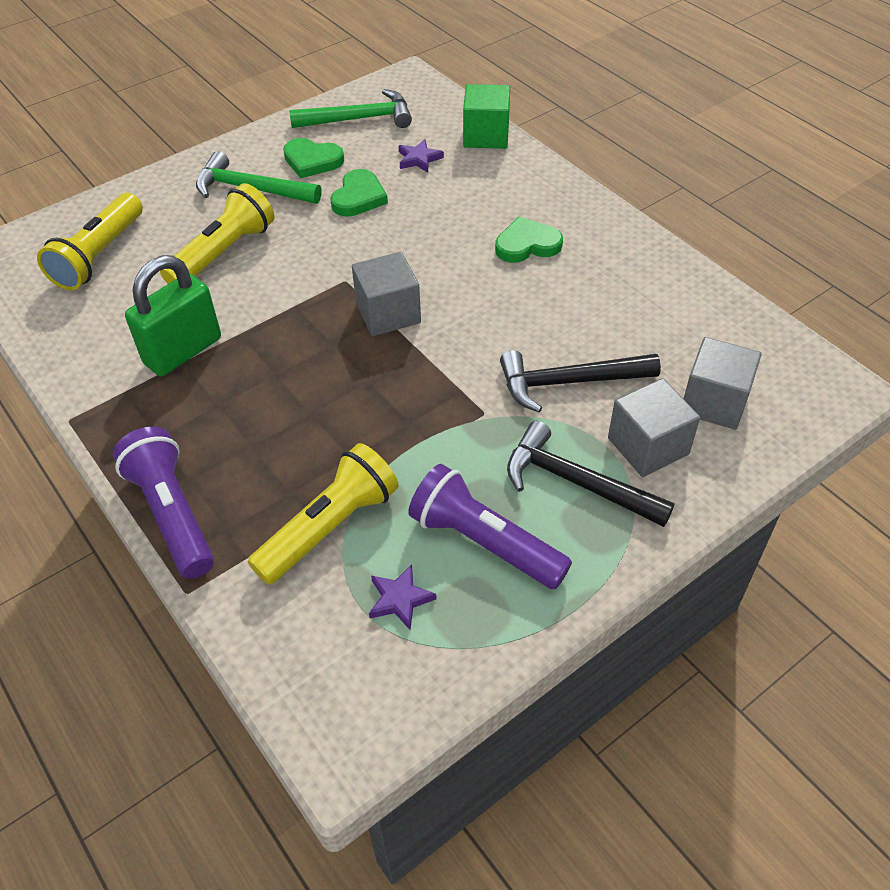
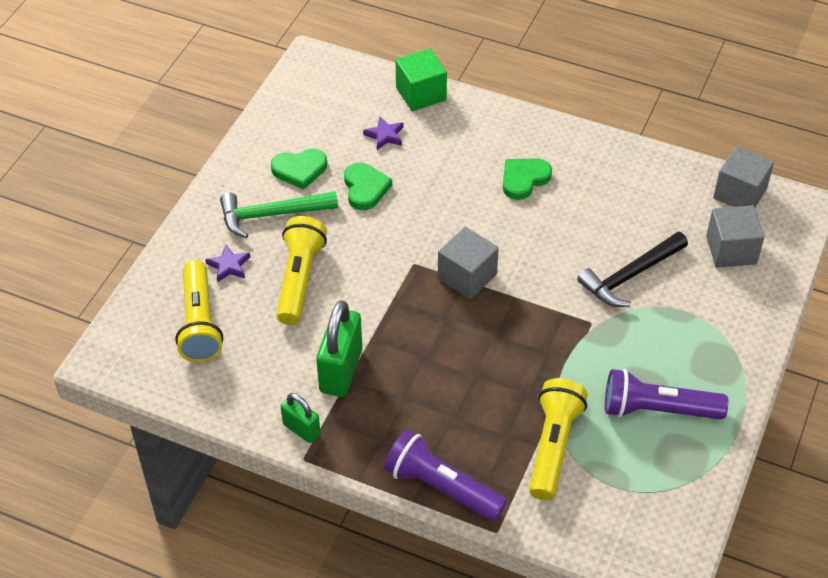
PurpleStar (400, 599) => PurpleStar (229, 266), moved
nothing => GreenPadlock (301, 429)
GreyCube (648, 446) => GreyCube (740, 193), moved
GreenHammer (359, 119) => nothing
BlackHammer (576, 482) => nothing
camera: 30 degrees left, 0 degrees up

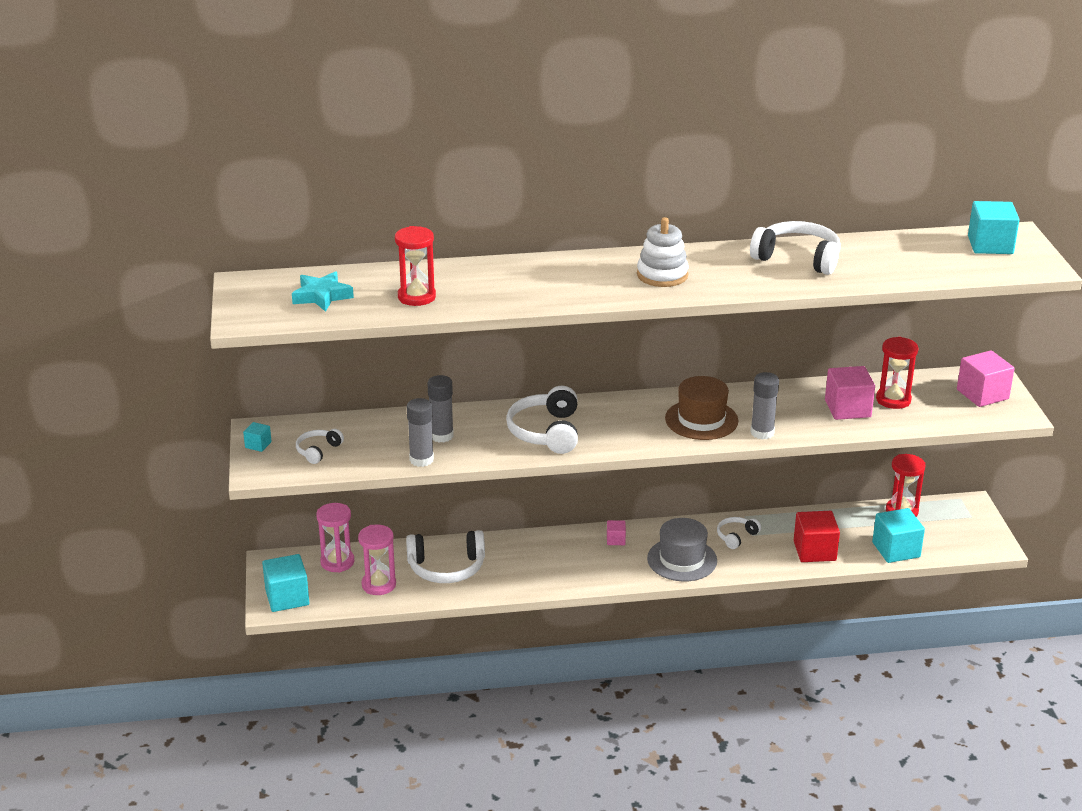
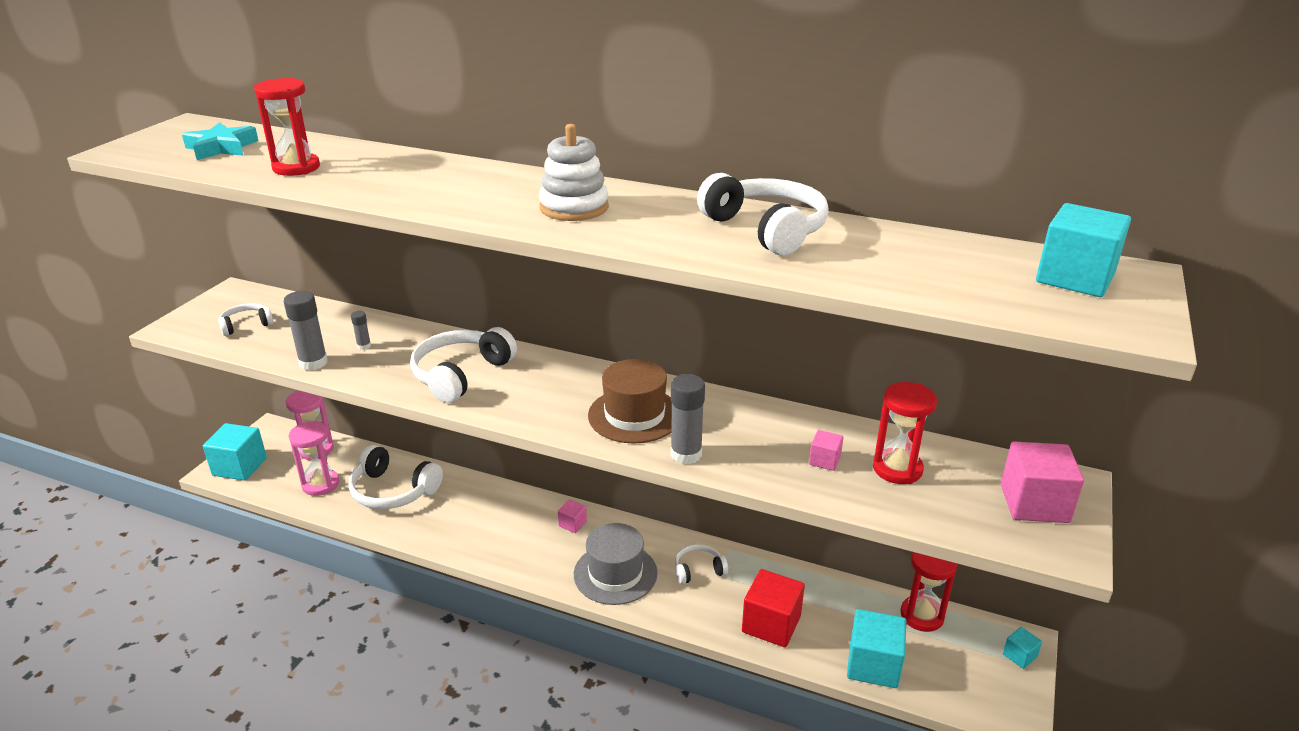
GreyGlueStick (441, 436) => GreyGlueStick (364, 346), x0.51
PinkCube (847, 409) => PinkCube (824, 460), x0.50
TurquoiseCube (258, 445) => TurquoiseCube (1019, 656), moved
camera: 30 degrees right, 0 degrees up

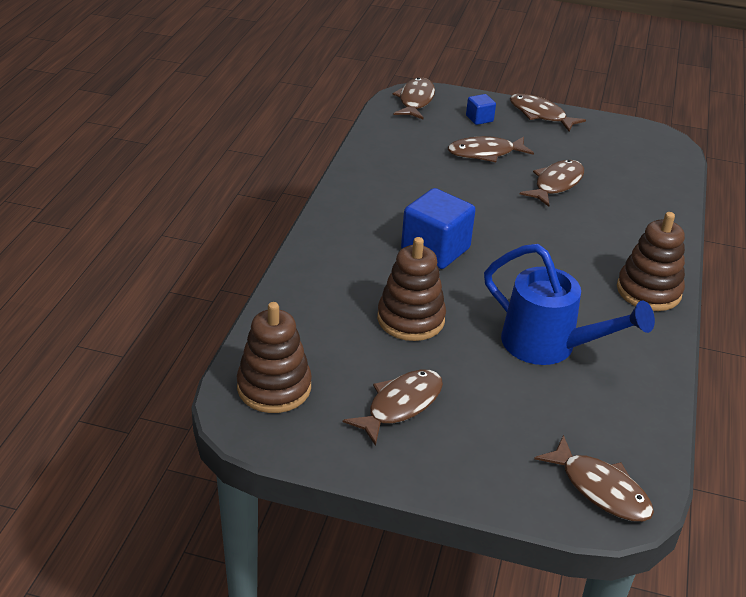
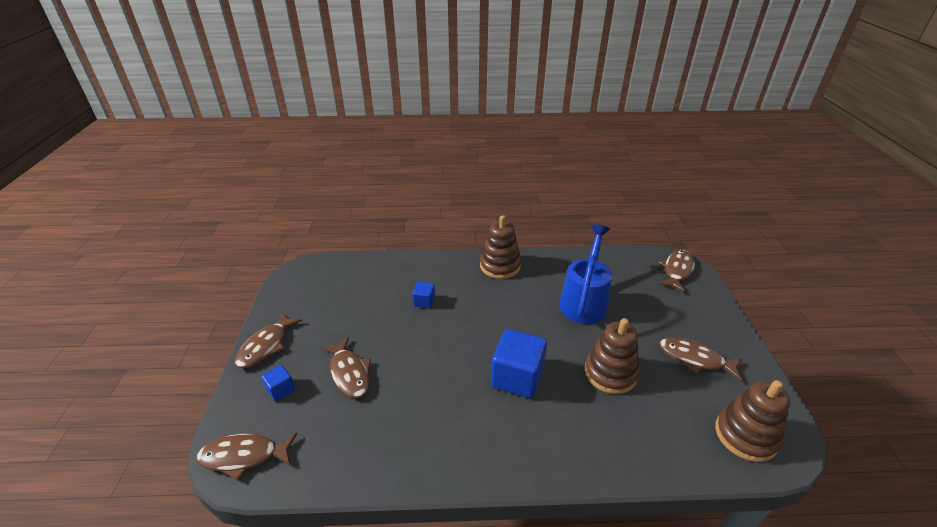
nothing => BlueCube (424, 301)
BrownFish (556, 184) => nothing
camera: 105 degrees left, 0 degrees up

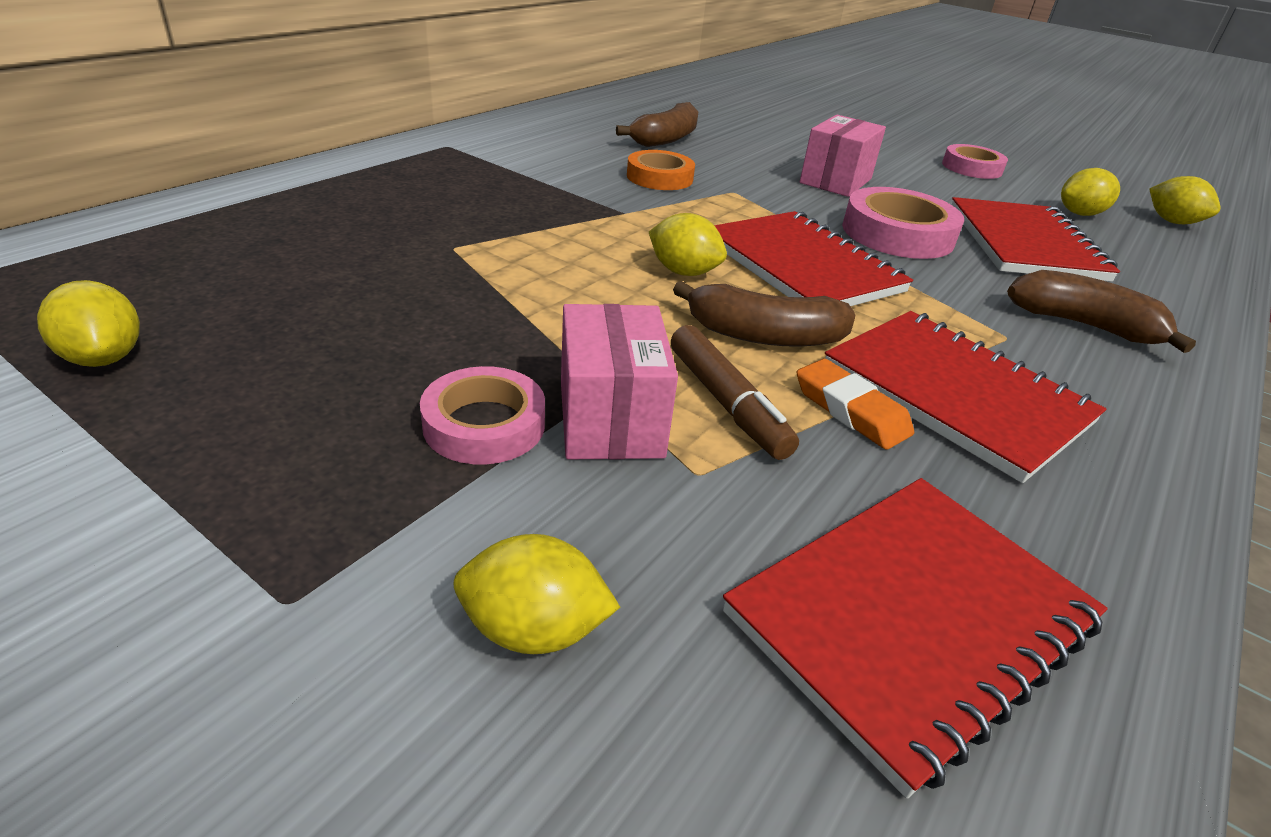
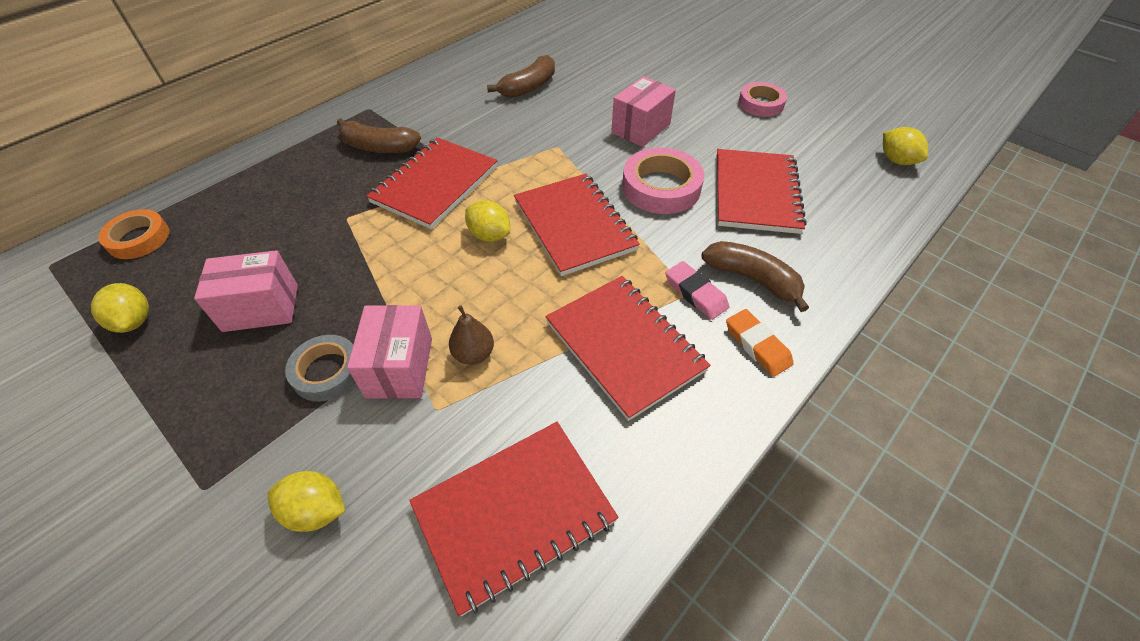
OrangeTape (659, 177) => OrangeTape (138, 238), moved
nothing => PinkBox (261, 308)
PinkTape (484, 424) => GreyTape (327, 371)
BrownBanana (764, 336) => BrownBanana (379, 147), moved
nothing => RedNotebook (435, 184)
BrownMarker (727, 403) => BrownPear (474, 354)
nothing => PinkEraser (695, 293)
OrangeEraser (851, 410) => OrangeEraser (757, 345), moved
YellowLemon (1080, 214) => nothing
camera: 10 degrees right, 15 degrees up

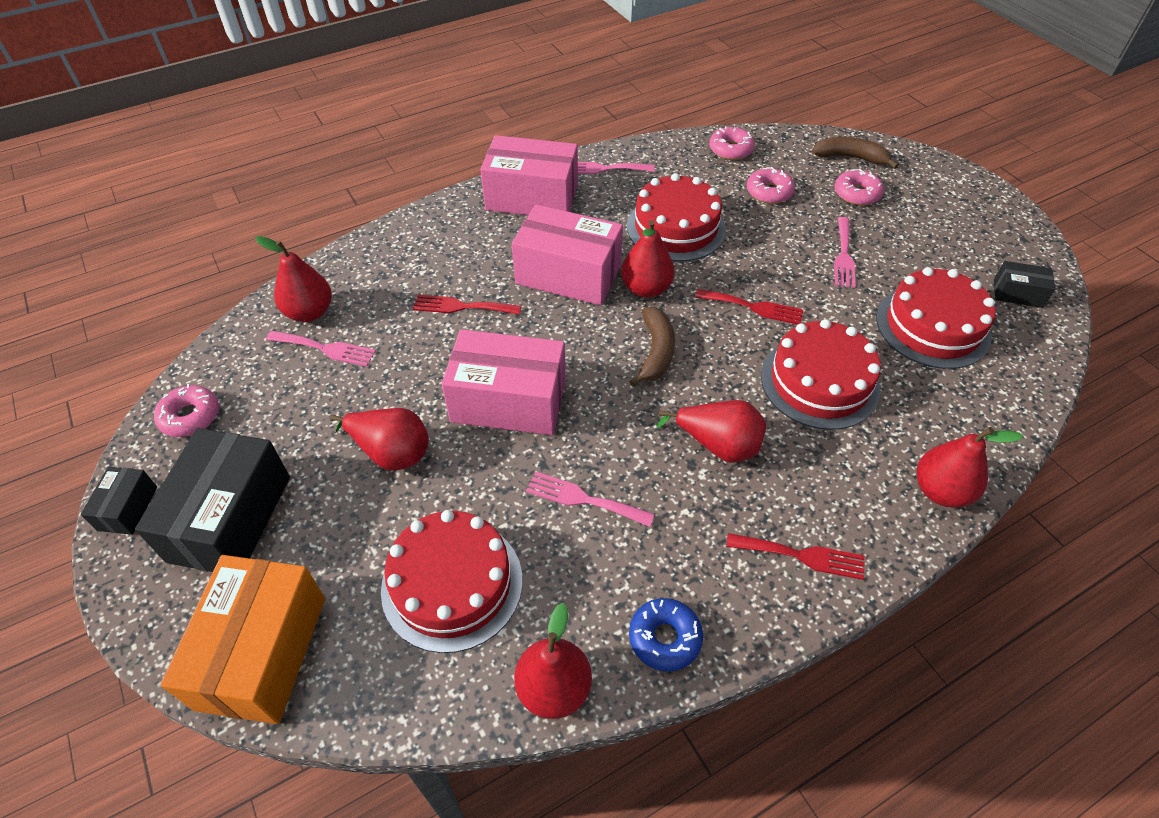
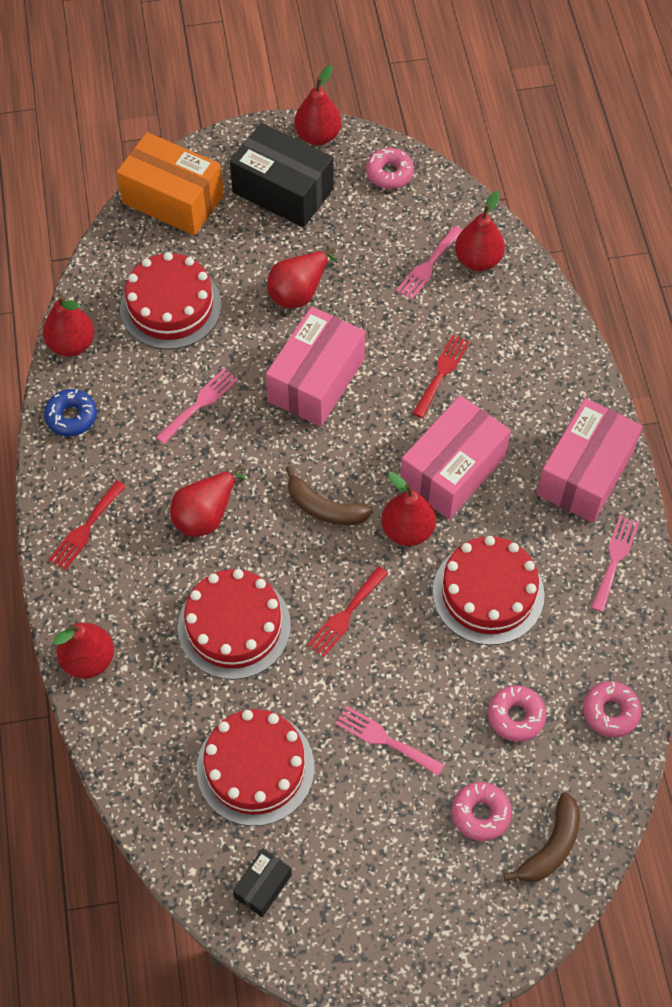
BlackBox (127, 508) => RedPear (318, 136)
camera: 110 degrees right, 10 degrees up

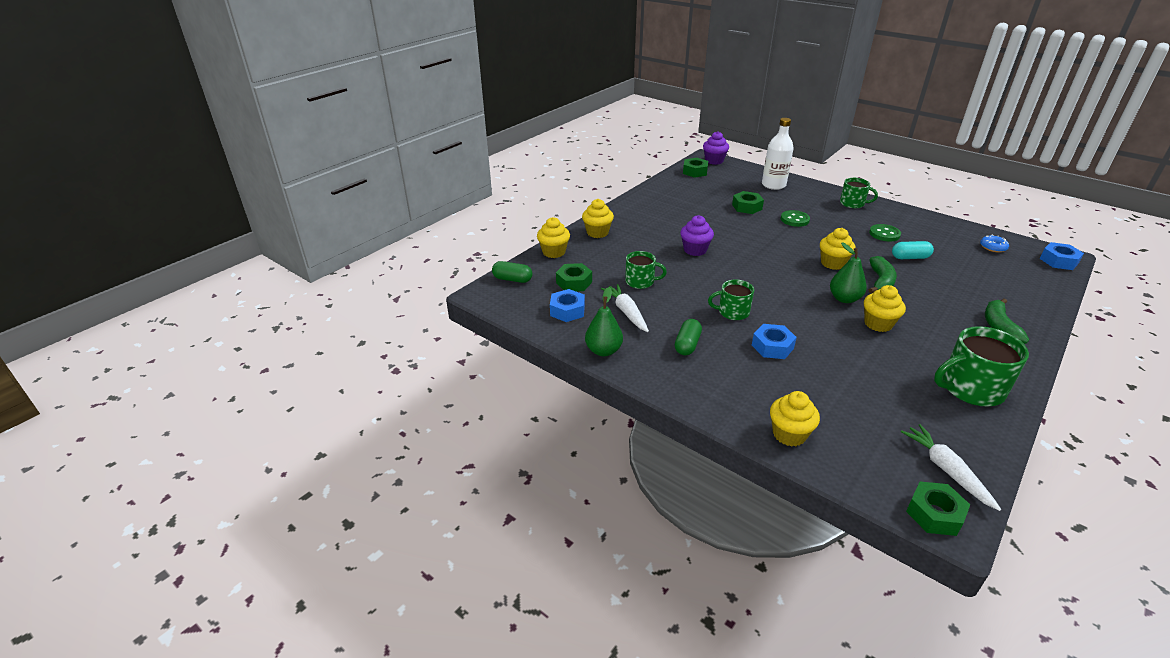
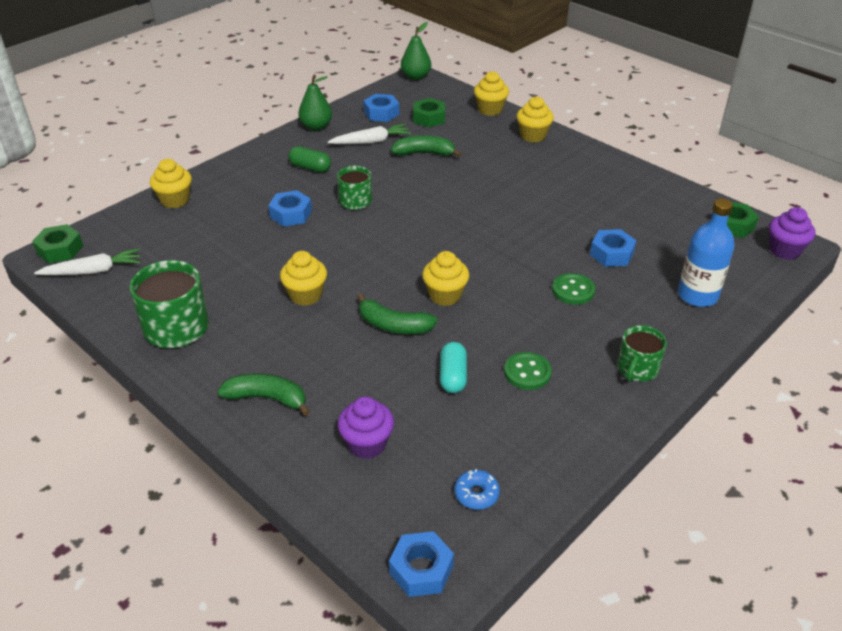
PurpleCupcake (695, 250) => PurpleCupcake (367, 444), moved
GreenMug (640, 282) => GreenBanana (424, 153)
GreenPear (844, 299) => GreenPear (416, 77), moved
GreenNut (747, 207) => BlueNut (611, 254)
WhiteBottle (773, 185) => BlueBottle (697, 295)
GreenCapsule (512, 279) => nothing
camera: 95 degrees right, 5 degrees up

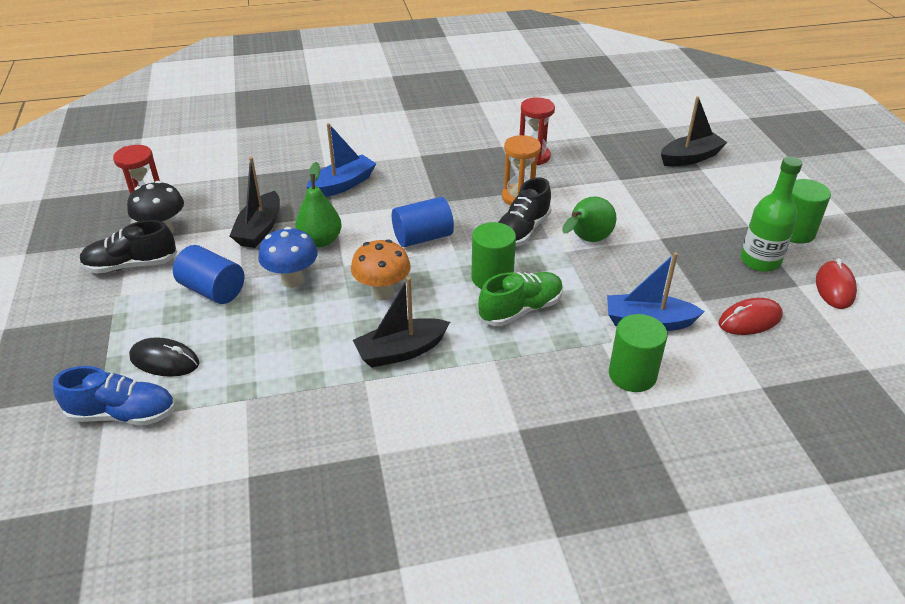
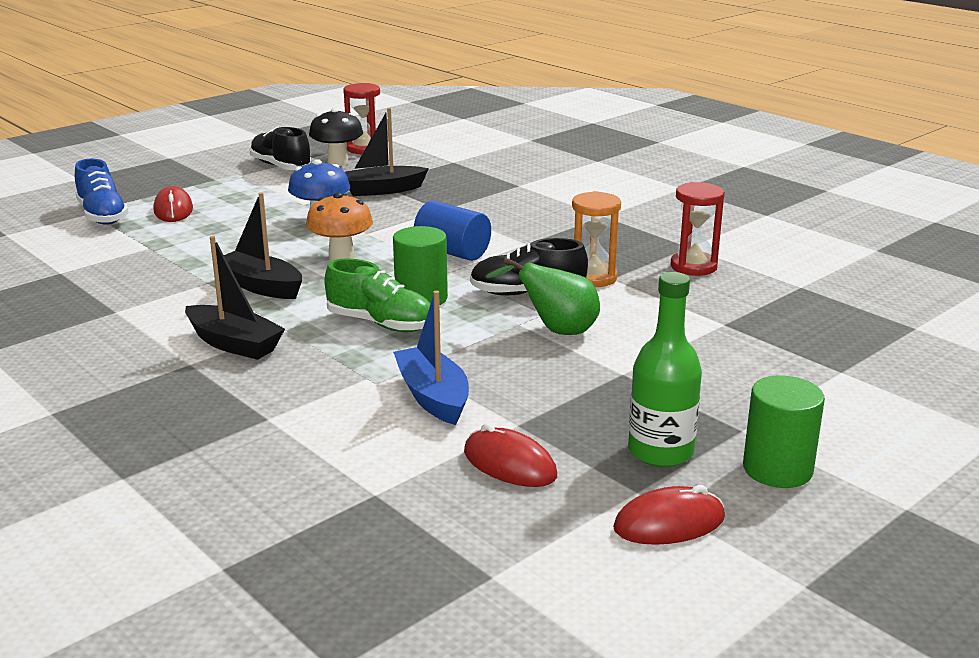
BlackMouse (164, 361) => RedMouse (173, 210)
BlackBoat (690, 158) => BlackBoat (234, 344), moved
BlueCylinder (213, 290) => nothing
GreenPear (320, 241) => nothing
BlueBoat (342, 185) => nothing
GreenCylinder (632, 375) => nothing
camera: 60 degrees right, 15 degrees down

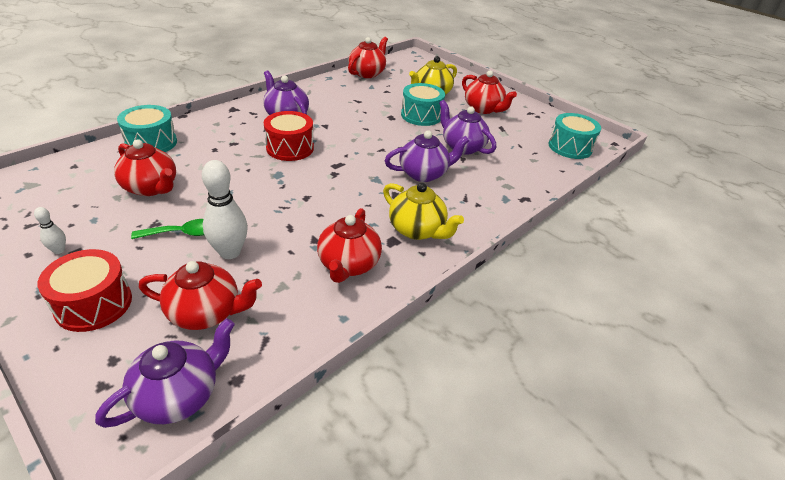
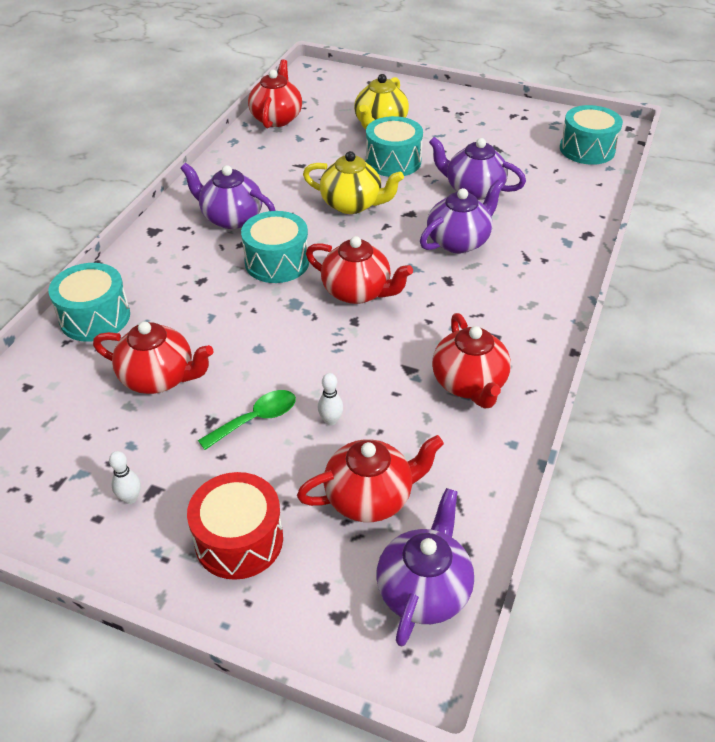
RedDrum (290, 148) => TurquoiseDrum (277, 262)
YellowTeapot (417, 230) => YellowTeapot (352, 204), moved
RedTeapot (483, 109) => RedTeapot (357, 292), moved
WhiteBowlingPin (230, 252) => WhiteBowlingPin (330, 420), x0.49
camera: 20 degrees left, 5 degrees up

